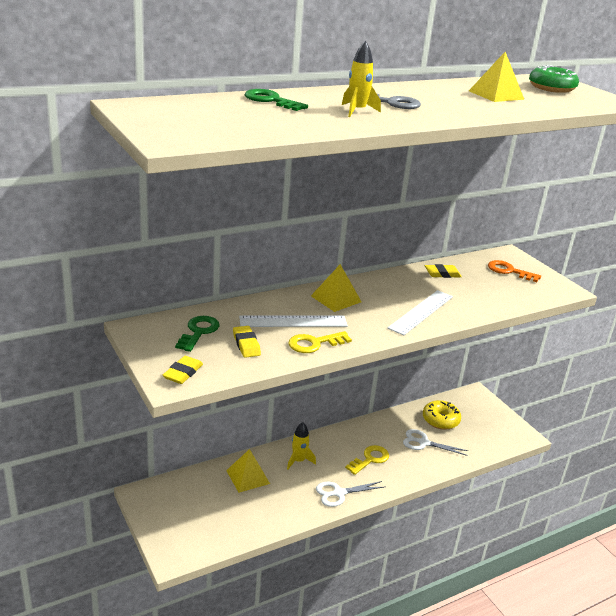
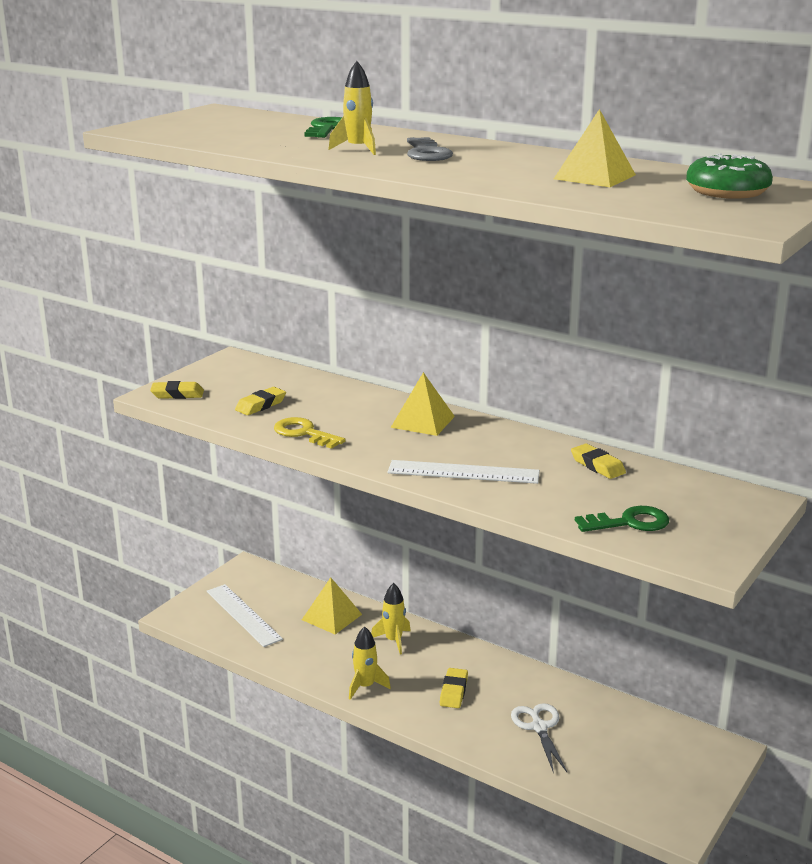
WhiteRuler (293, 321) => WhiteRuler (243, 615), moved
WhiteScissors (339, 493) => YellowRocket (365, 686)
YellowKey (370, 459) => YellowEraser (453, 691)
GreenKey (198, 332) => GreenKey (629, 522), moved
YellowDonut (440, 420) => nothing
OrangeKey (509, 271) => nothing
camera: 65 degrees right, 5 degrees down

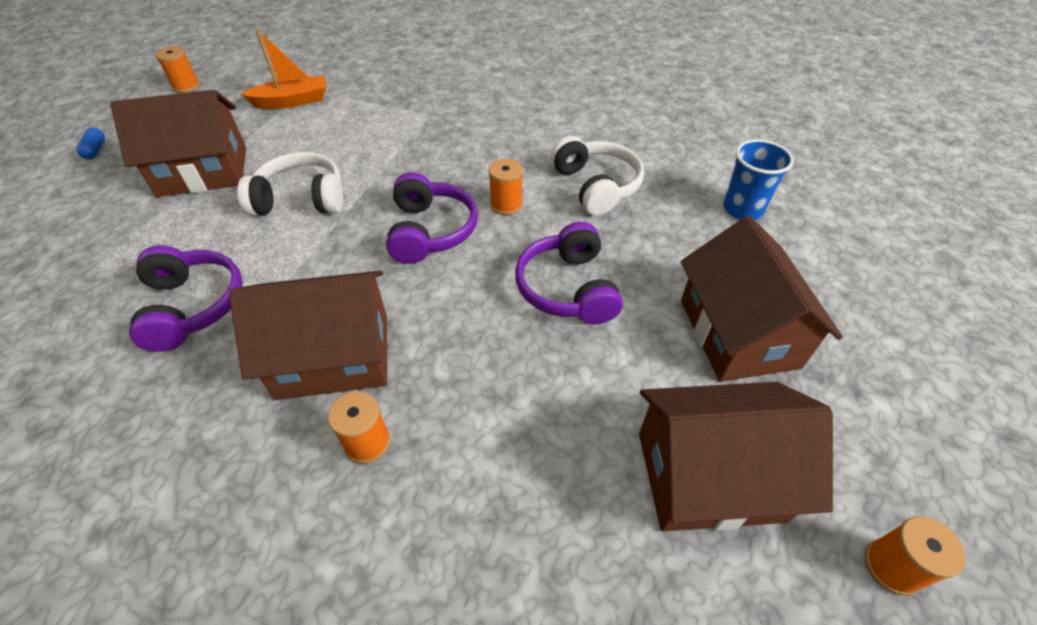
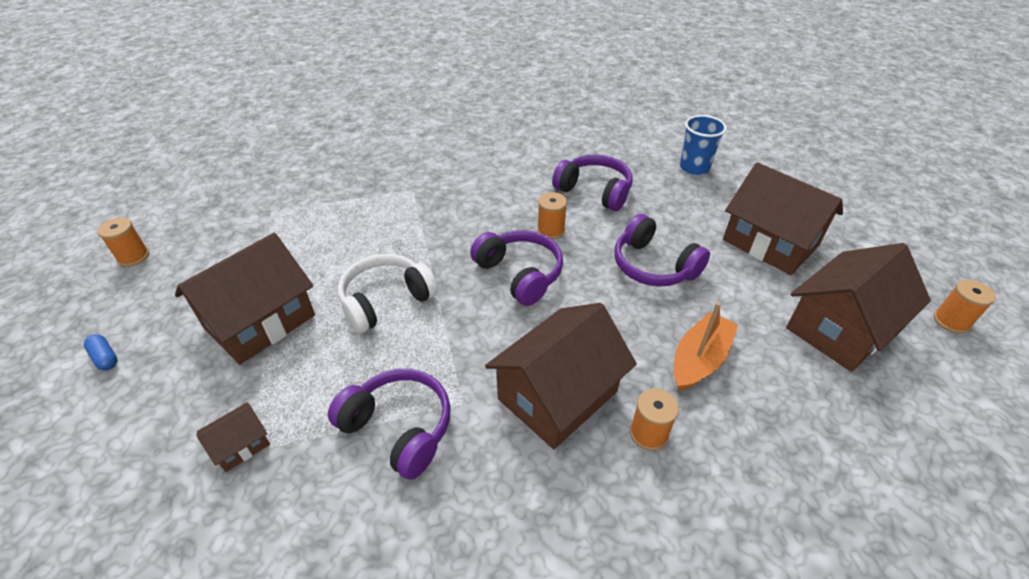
nothing => BrownHouse (240, 445)
WhiteHeadphones (596, 186) => PurpleHeadphones (594, 191)
OrangeBoat (292, 101) => OrangeBoat (699, 359), moved
camera: 35 degrees left, 5 degrees down

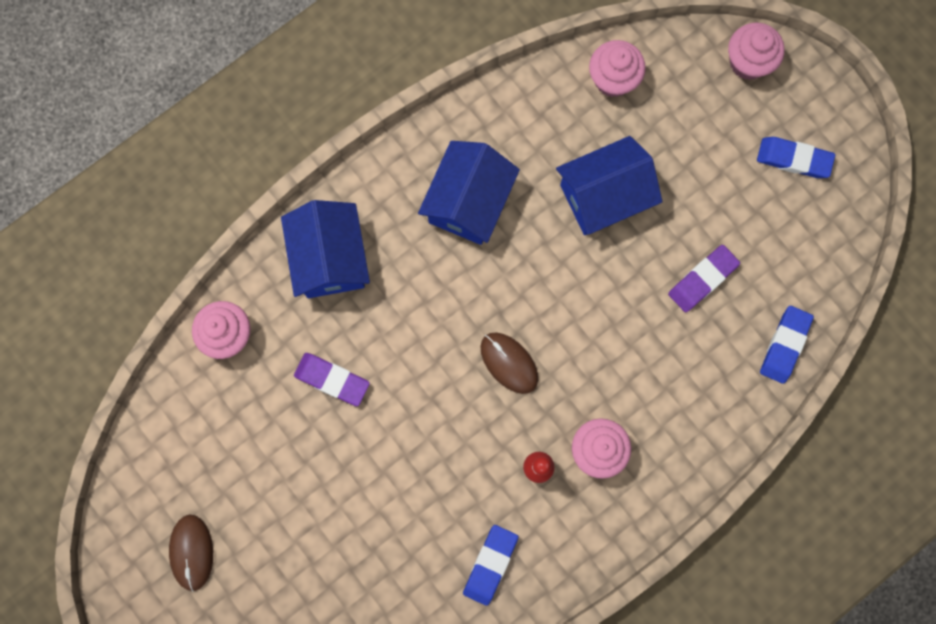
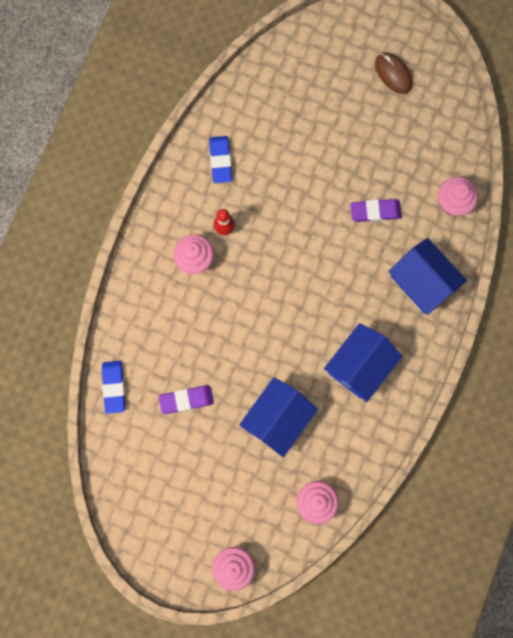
PurpleEraser (702, 279) => PurpleEraser (186, 400), 60 degrees clockwise
BlueHouse (469, 202) => BlueHouse (359, 366), 45 degrees clockwise
BrownMouse (509, 363) => nothing
BlueEraser (794, 159) => nothing
camera: 150 degrees right, 0 degrees up

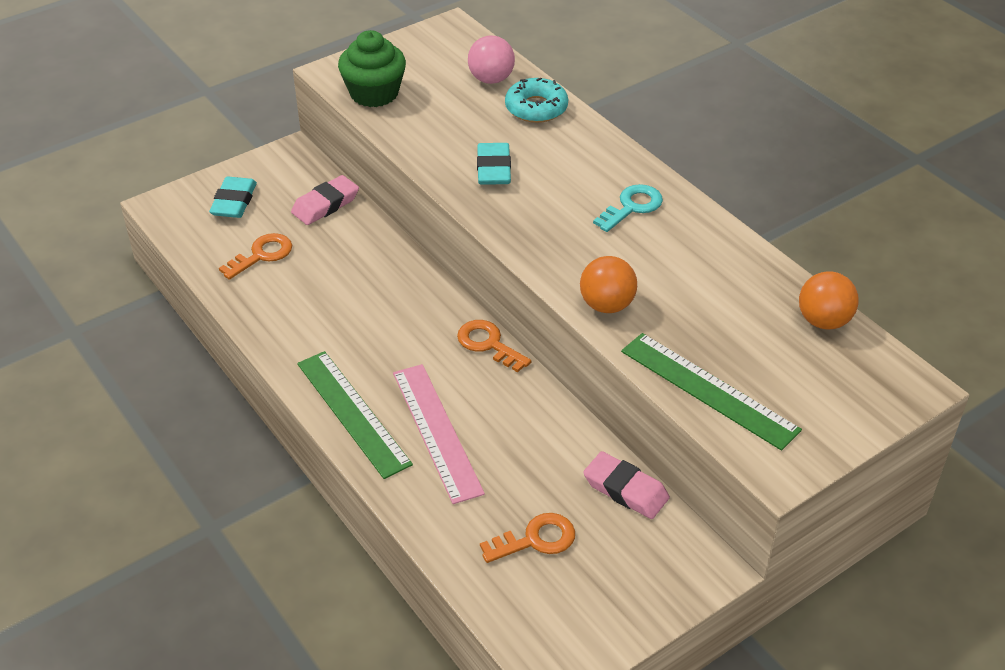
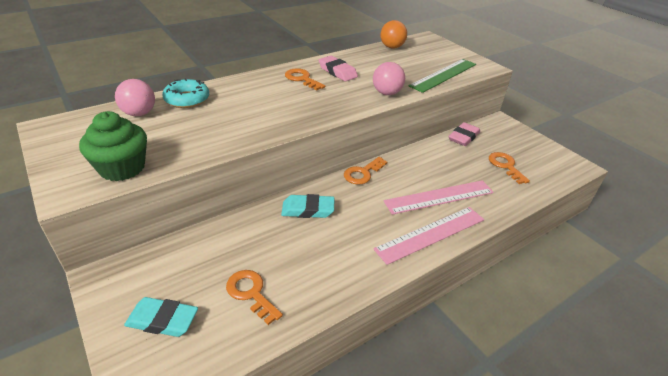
TurquoiseEraser (493, 169) => TurquoiseEraser (308, 210), moved
TurquoiseKey (632, 207) => OrangeKey (302, 79)
PinkEraser (325, 205) => PinkEraser (337, 72), moved
OrangeBall (607, 305) => PinkBall (387, 93)
GreenRuler (353, 413) => PinkRuler (431, 234)
camera: 90 degrees left, 5 degrees down

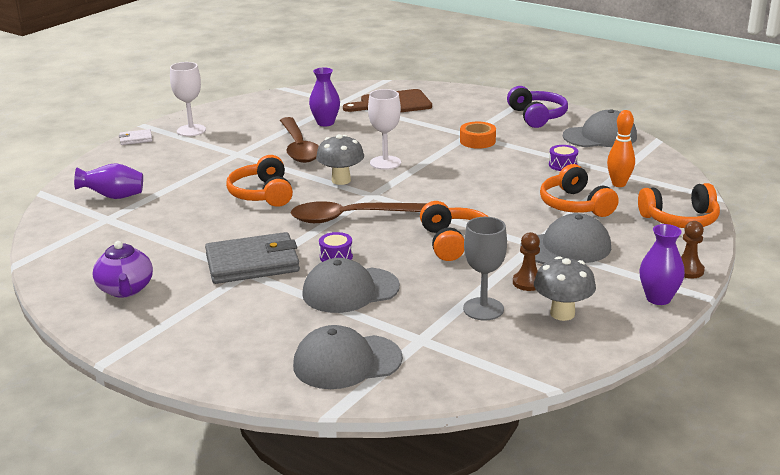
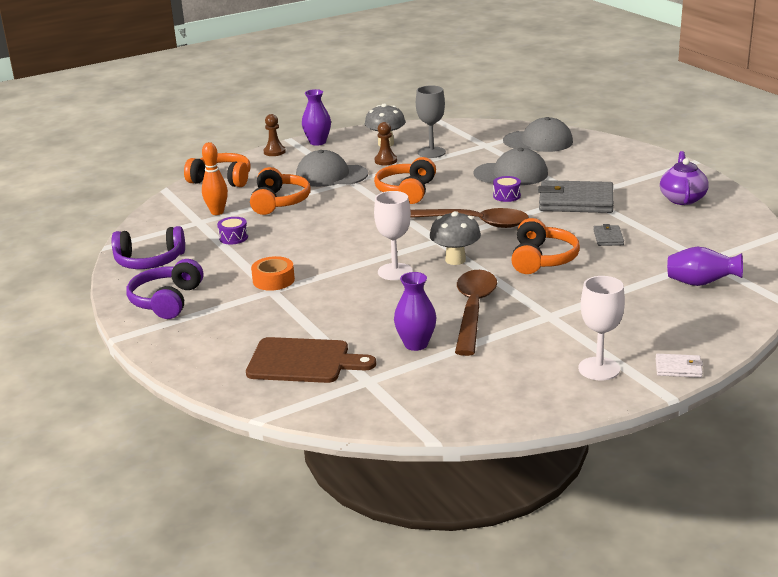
GreyCap (600, 136) => PurpleHeadphones (149, 261)
nothing => GreyWallet (608, 238)
camera: 155 degrees left, 0 degrees up

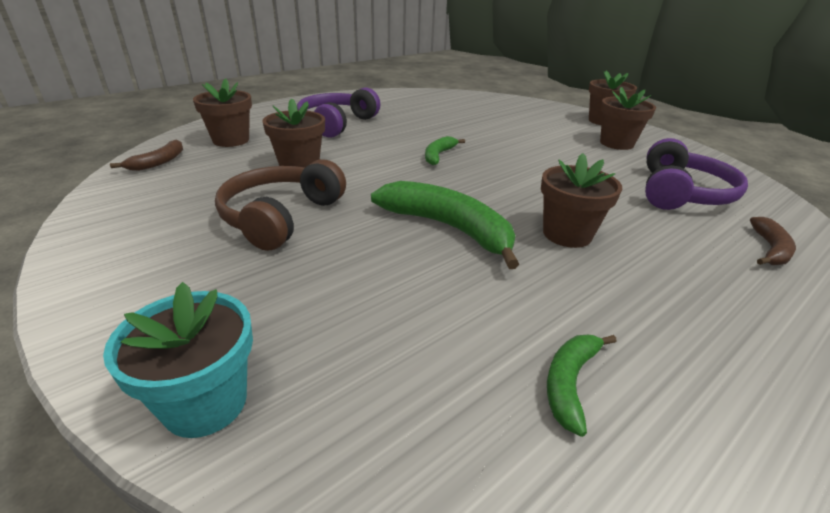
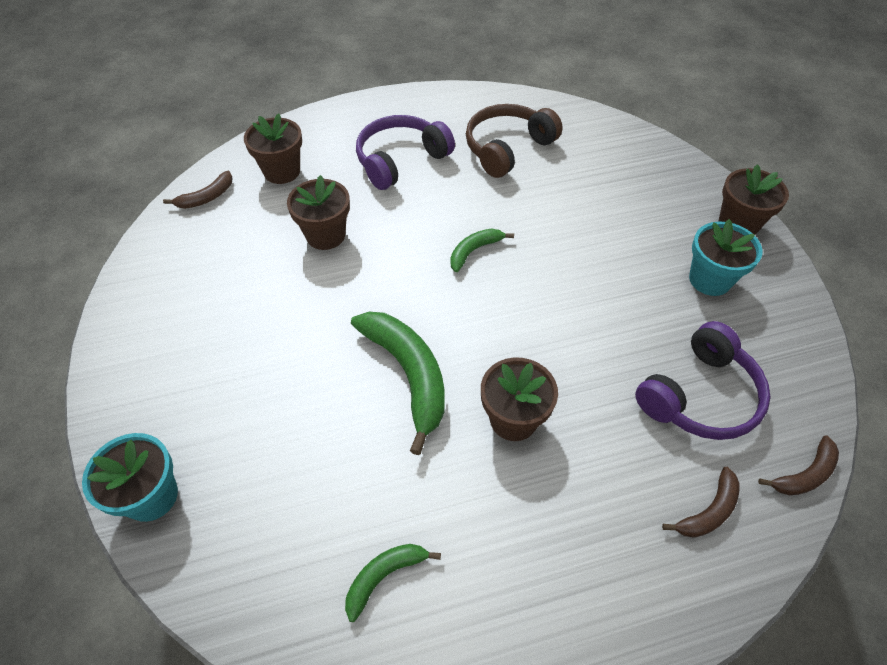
BrownHeadphones (281, 217) => BrownHeadphones (507, 148), moved
BrownFlowerPot (616, 143) => TurquoiseFlowerPot (710, 279)
nothing => BrownBanana (804, 474)
camera: 25 degrees right, 20 degrees up

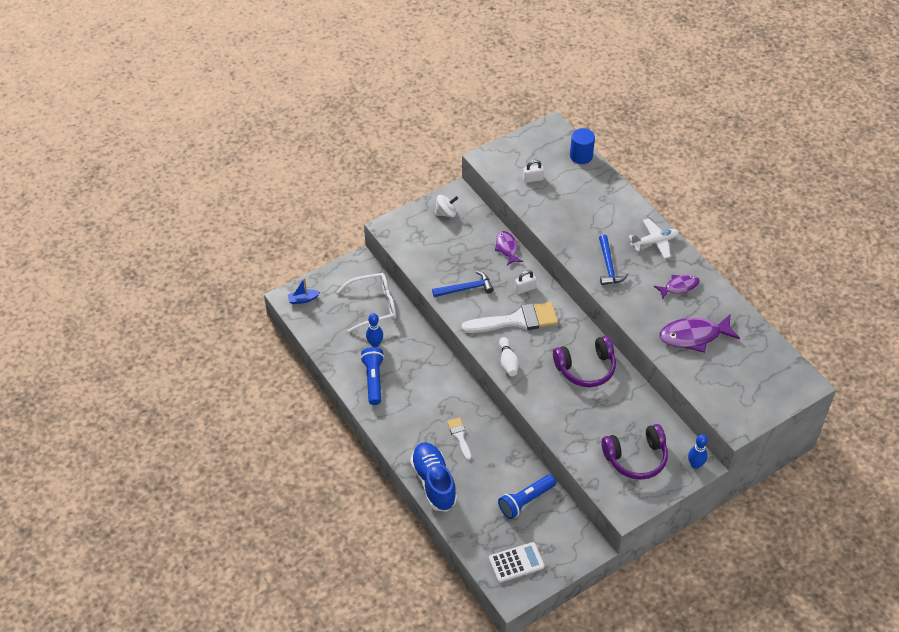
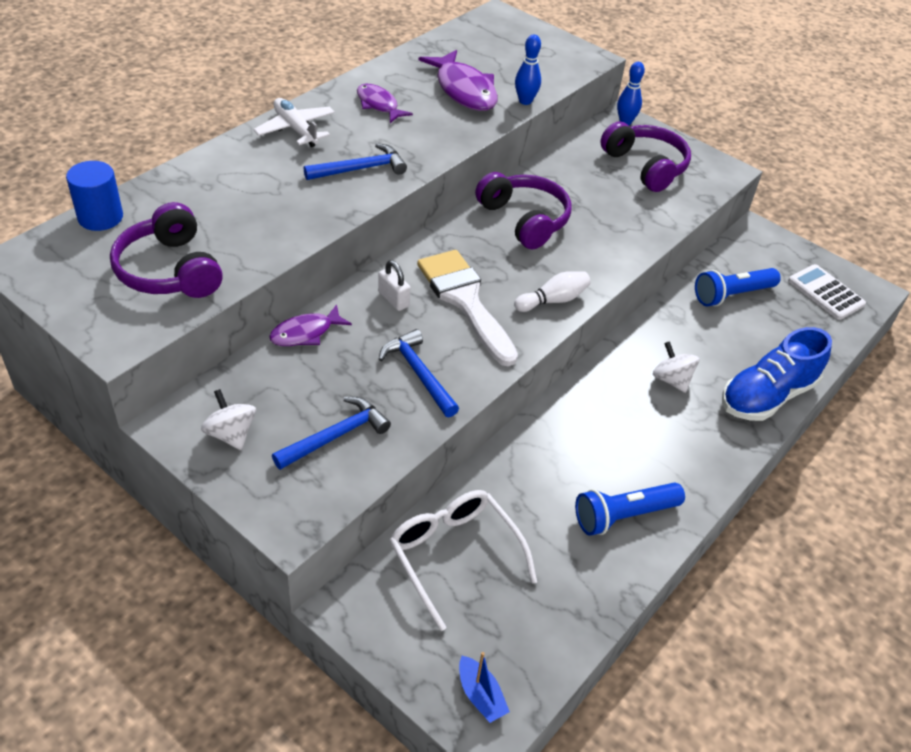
WhitePadlock (533, 179) => PurpleHeadphones (170, 270)
nothing => BlueHammer (336, 436)
BlueBowlingPin (375, 344) => BlueBowlingPin (525, 101), moved
WhiteBrush (459, 436) => WhiteSpinningTop (671, 380)
BlueFlashlight (525, 501) => BlueFlashlight (732, 295), 120 degrees clockwise
camera: 110 degrees left, 5 degrees down

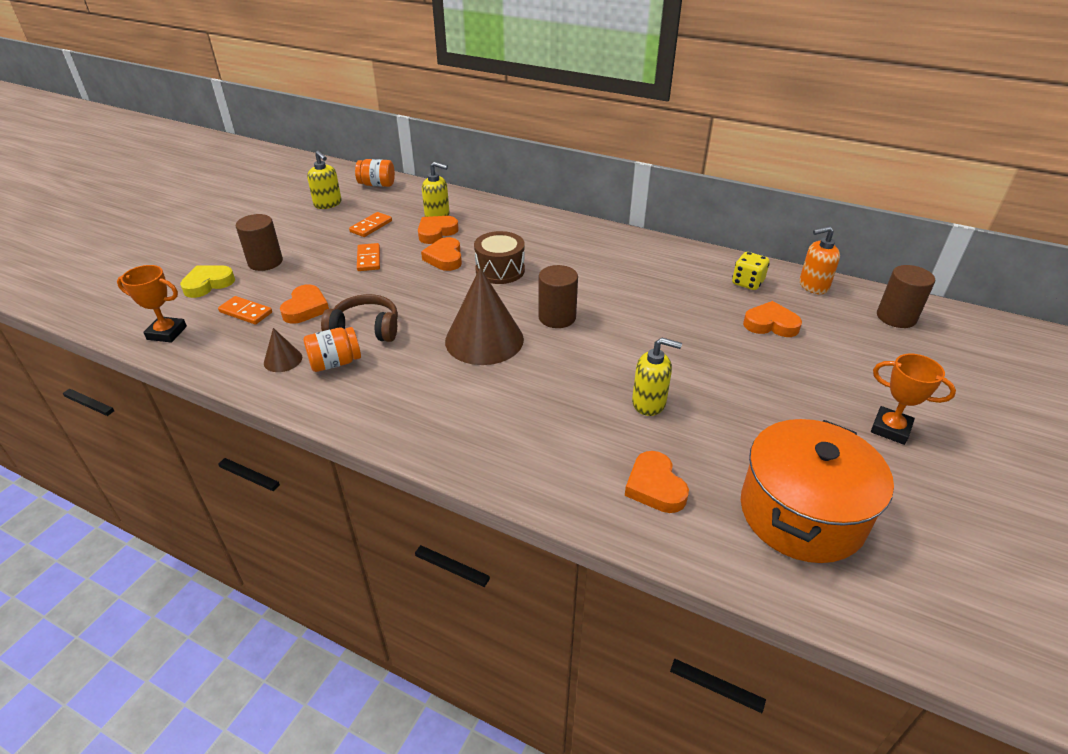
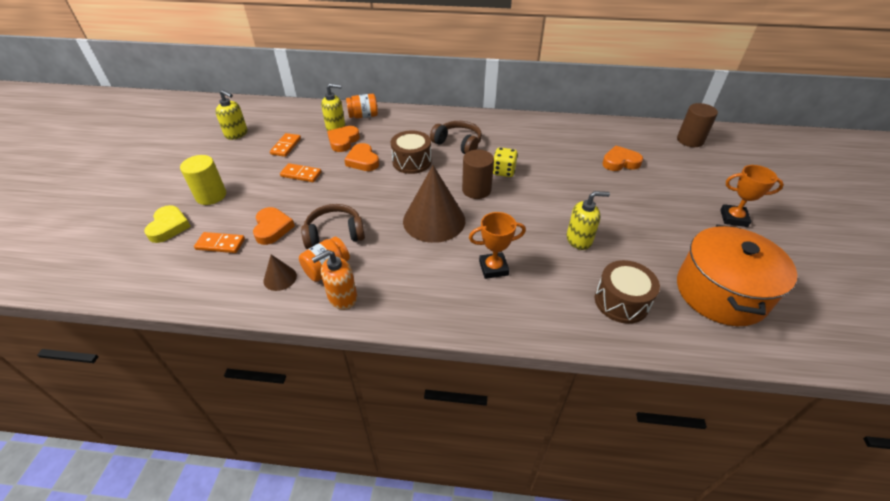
YellowHeart (208, 284) => YellowHeart (169, 227), 150 degrees clockwise
BrownCylinder (265, 262) => YellowCylinder (211, 196)
OrangeDomino (369, 259) => OrangeDomino (301, 174), 45 degrees counterclockwise
OrangeSoapDispenser (813, 286) => OrangeSoapDispenser (342, 297), moved
OrangeJar (377, 185) => OrangeJar (363, 116), moved
nothing => BrownHeadphones (458, 144)
OrangeTrophy (167, 333) => OrangeTrophy (493, 268), moved
YellowDice (747, 283) => YellowDice (503, 171), moved
OrangeHeart (655, 487) => BrownDrum (621, 301)
camera: 20 degrees left, 5 degrees up

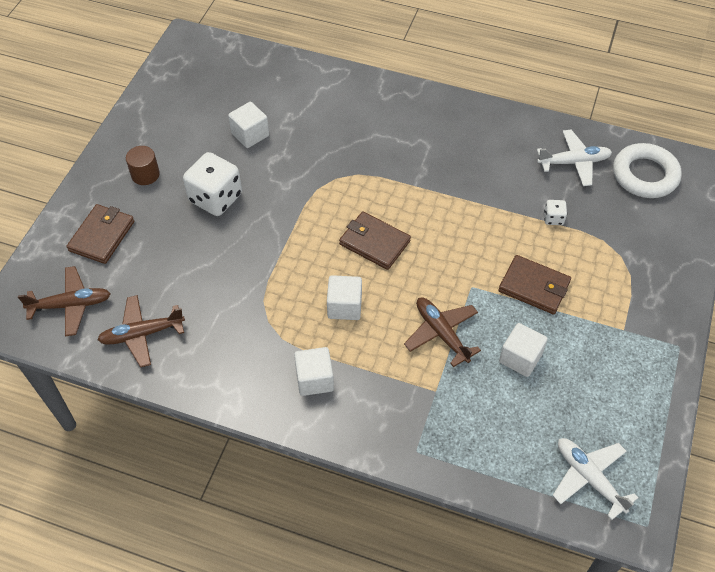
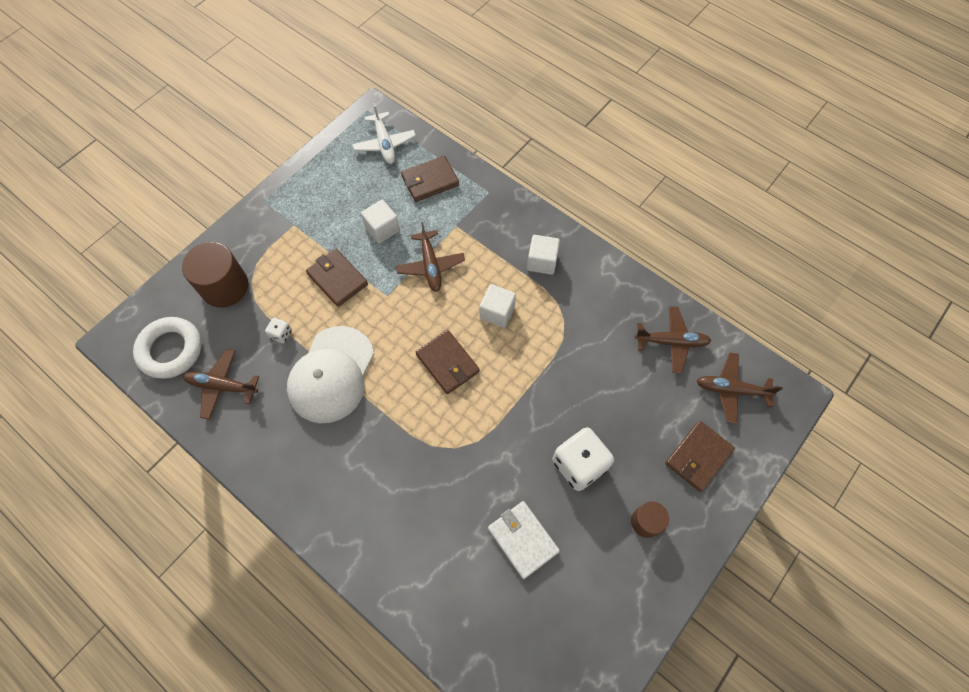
nothing => BrownCylinder (225, 286)
WhitePlane (574, 162) => BrownPlane (222, 386)
nothing => WhiteCap (331, 374)
nothing => BrownWallet (430, 181)
WhiteCube (250, 134) => WhiteWallet (523, 539)
camera: 160 degrees left, 10 degrees up

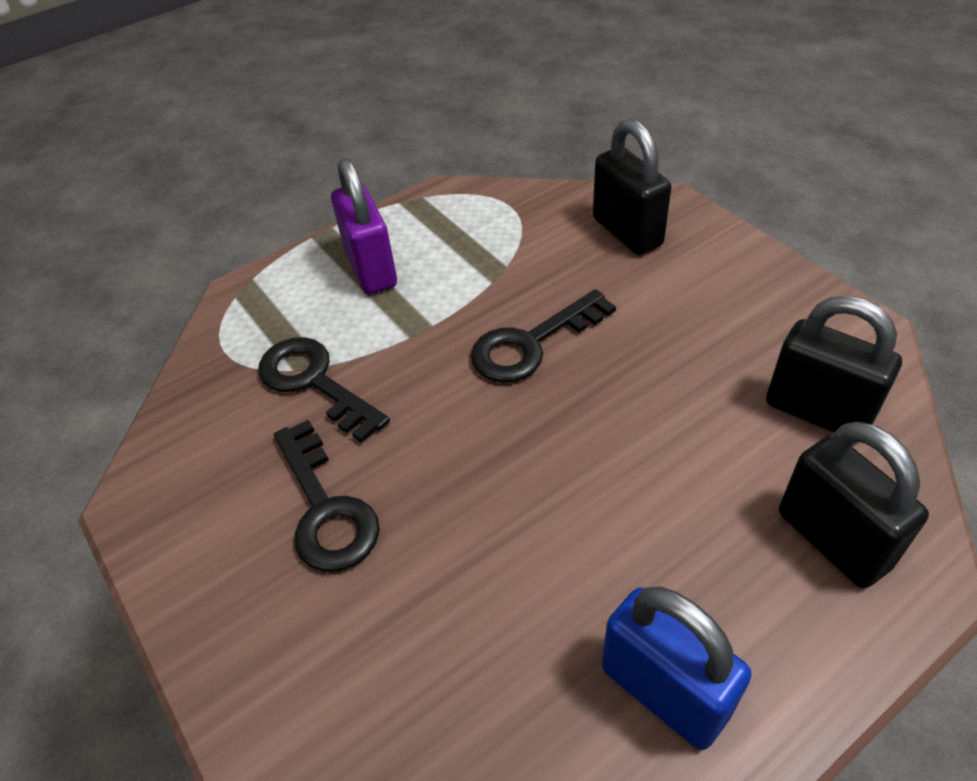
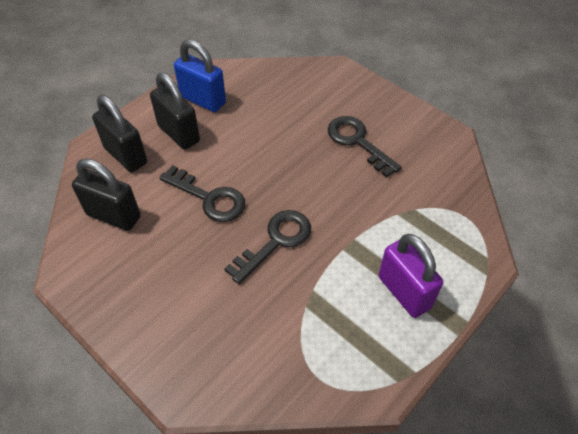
BlackPadlock (627, 232) => BlackPadlock (179, 133), moved
BlackKey (314, 382) => BlackKey (209, 198), moved
camera: 165 degrees right, 5 degrees up

